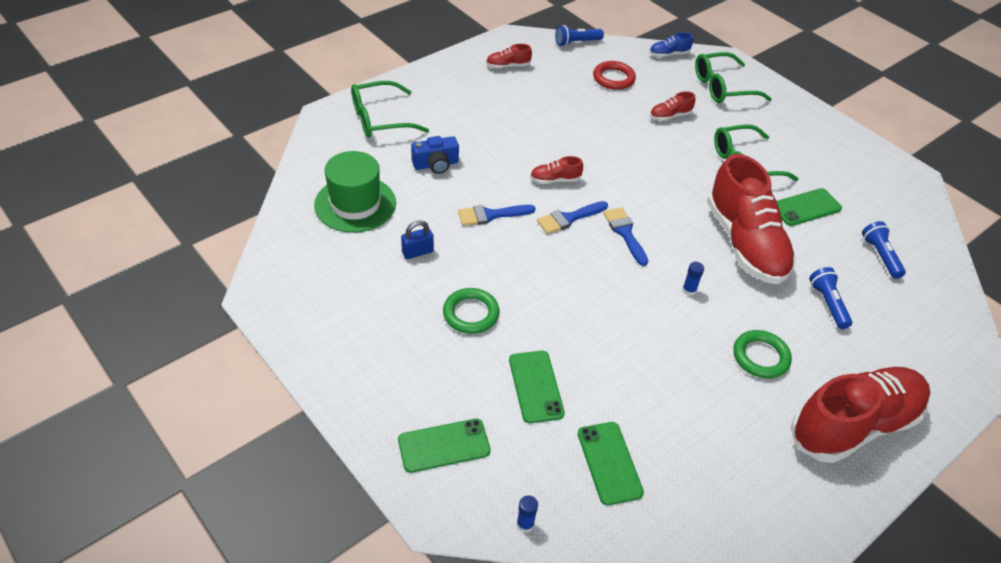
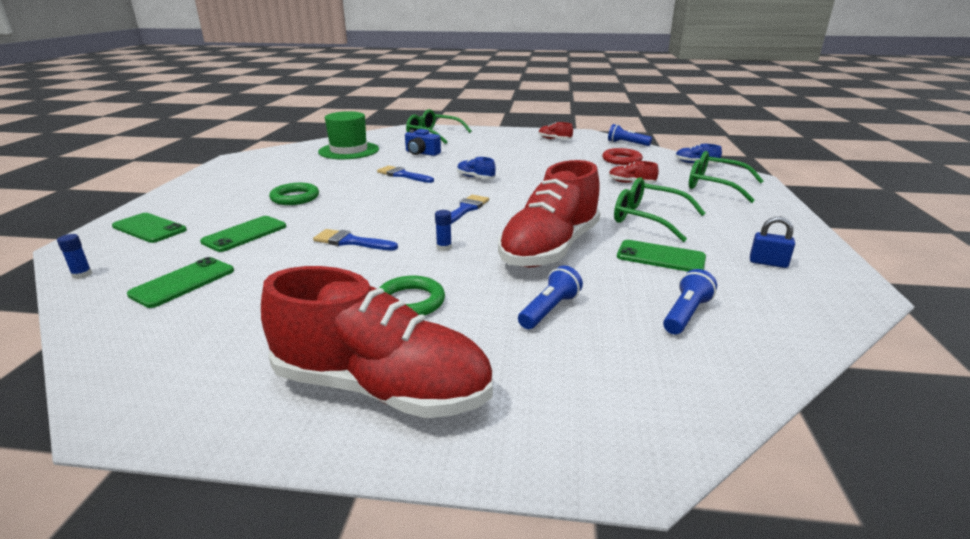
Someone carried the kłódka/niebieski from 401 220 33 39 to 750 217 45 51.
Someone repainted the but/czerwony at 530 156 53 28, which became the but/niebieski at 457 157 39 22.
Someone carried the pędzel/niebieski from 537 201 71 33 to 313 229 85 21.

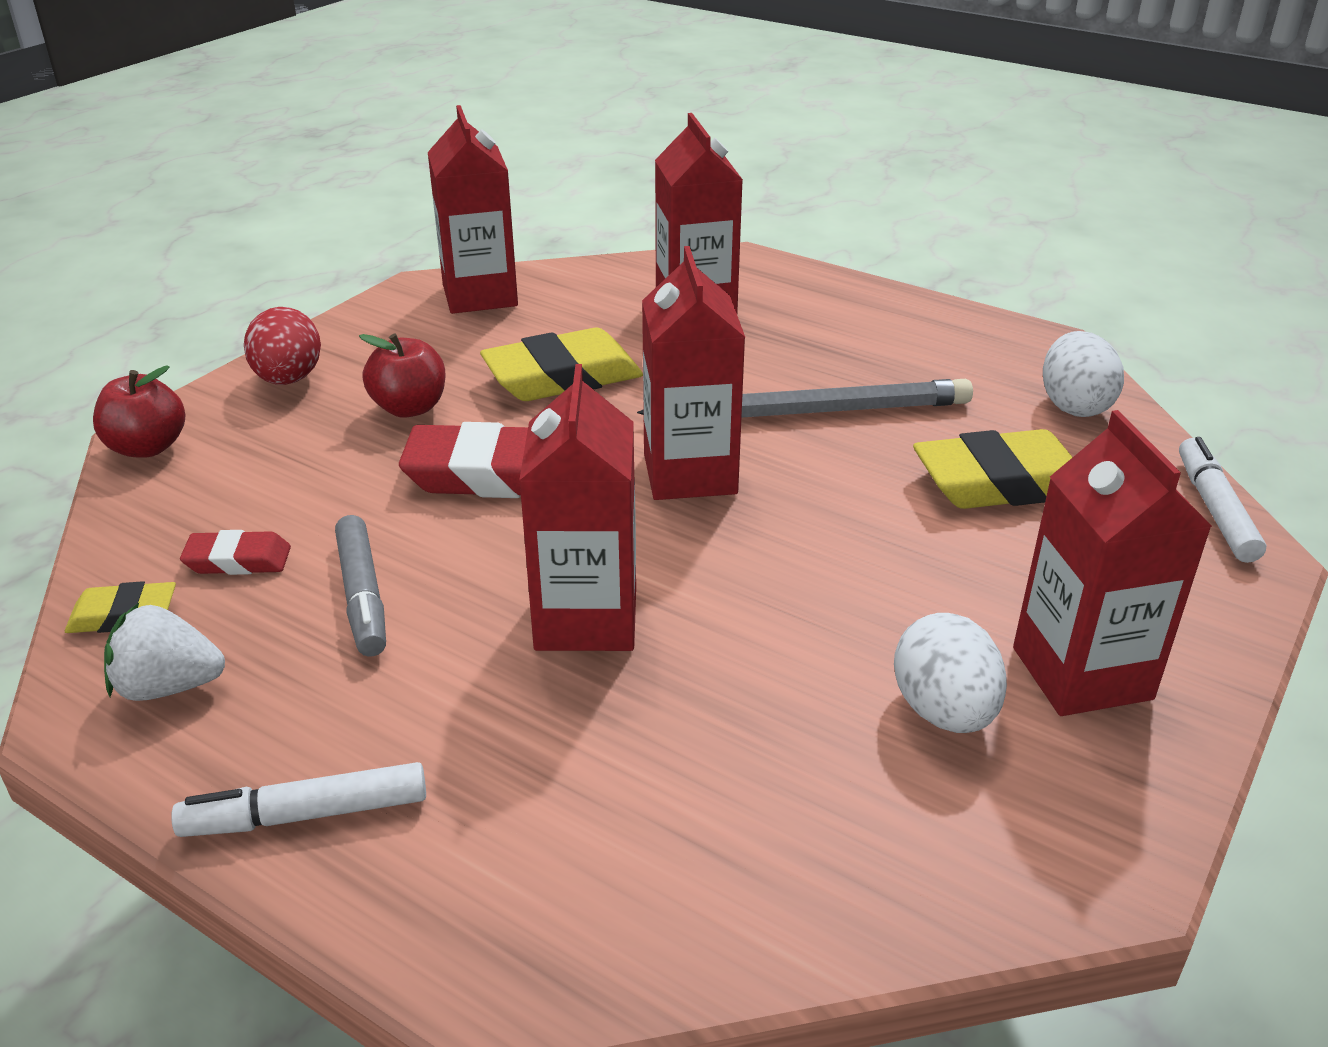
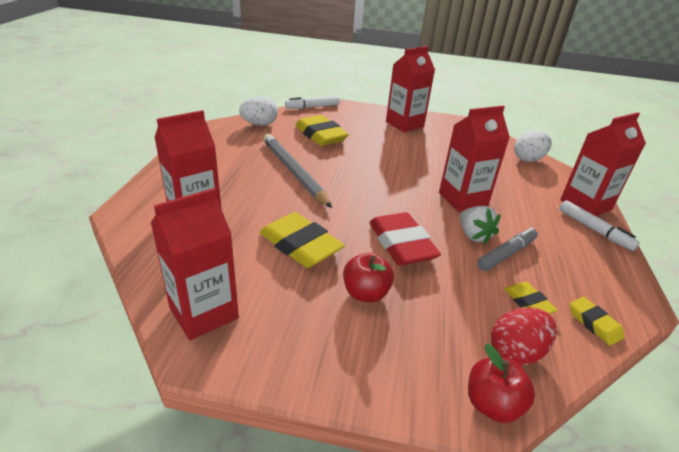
Someone carried the truskawka/biały from 104 603 121 98 to 460 206 41 38.
Someone repainted the gumka do mazania/czerwony at 180 530 111 45, which became the gumka do mazania/żółty at 504 282 54 32.
Someone carried the jajko/czerwony from 244 307 77 78 to 491 307 66 59.
Someone carried the karton mleka/czerwony from 642 246 103 254 to 560 112 86 104.
Someone carried the jajko/biały from 894 613 113 120 to 514 131 38 31.

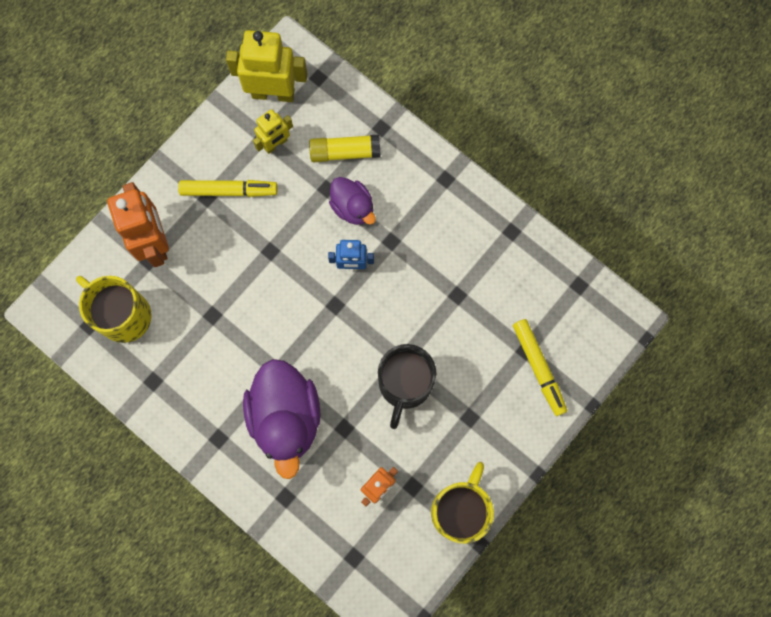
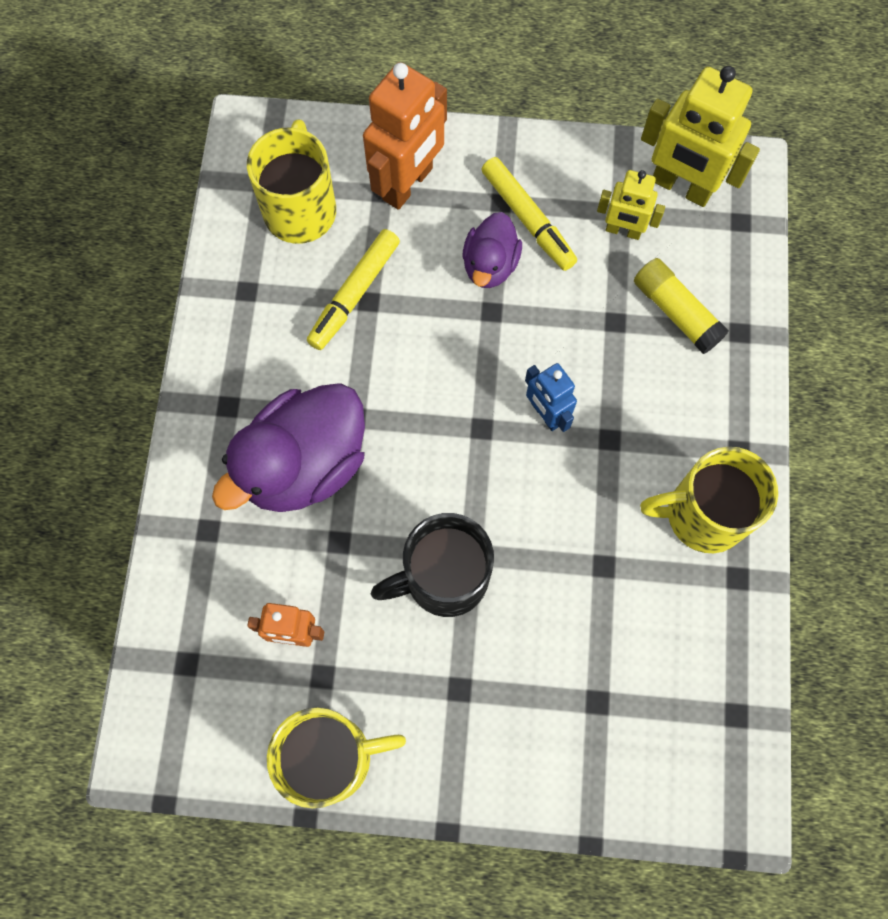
Someone rotated the robot/żółty at 226 30 81 72 by 150 degrees clockwise.
Someone carried the kaczka/fioletowy from 329 177 47 48 to 463 212 59 76.
Someone carried the flamaster/żółty from 513 319 54 97 to 307 229 93 121.
Someone put down the kubek/żółty at 640 447 138 106.

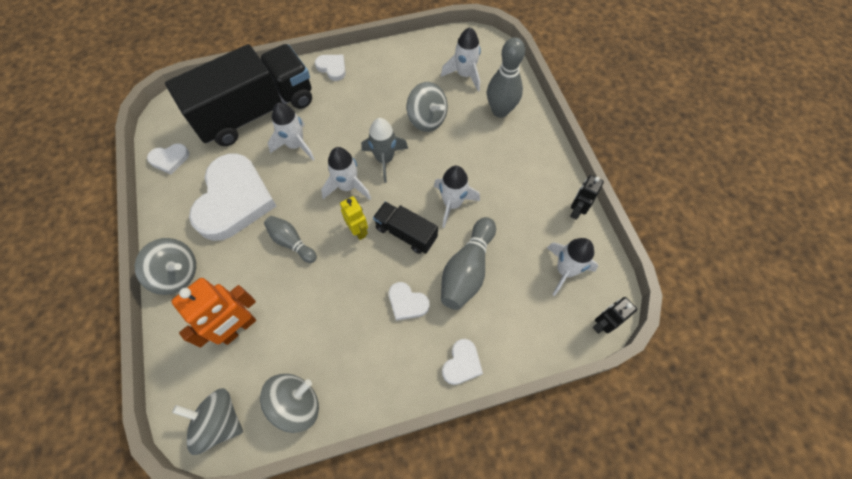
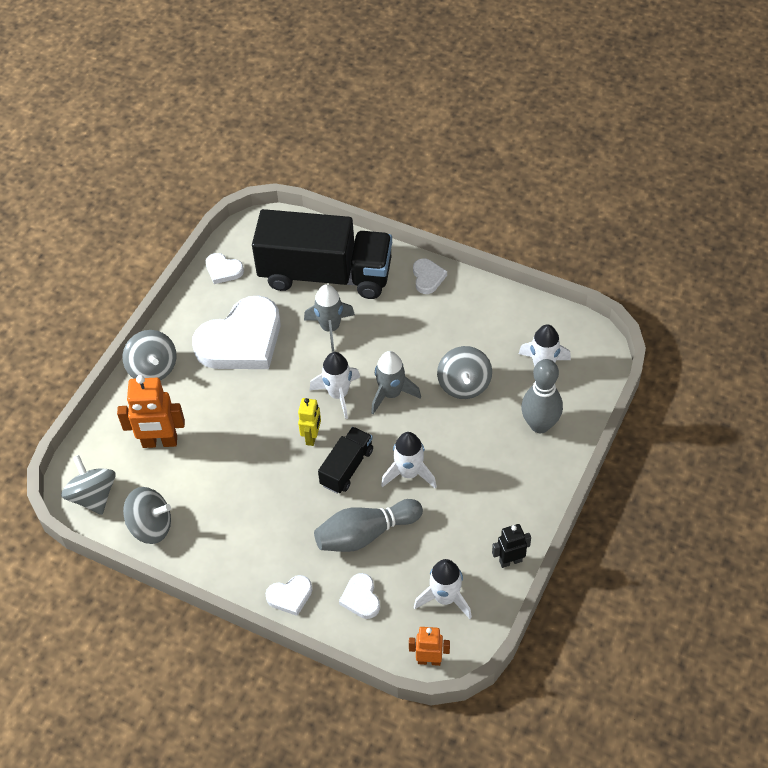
Someone took away the kręgiel/szary at 264 216 53 47.
Someone repainted the rakieta/biały at 268 102 47 59, which became the rakieta/szary at 304 284 51 68.
Someone rotated the ciężarówka/czarny at 373 202 65 52 by 45 degrees clockwise.
Someone carried the serce/biały from 389 282 41 39 to 339 573 41 46.
Someone repainted the robot/czarny at 593 297 44 37, which became the robot/pomarańczowy at 409 627 41 39.

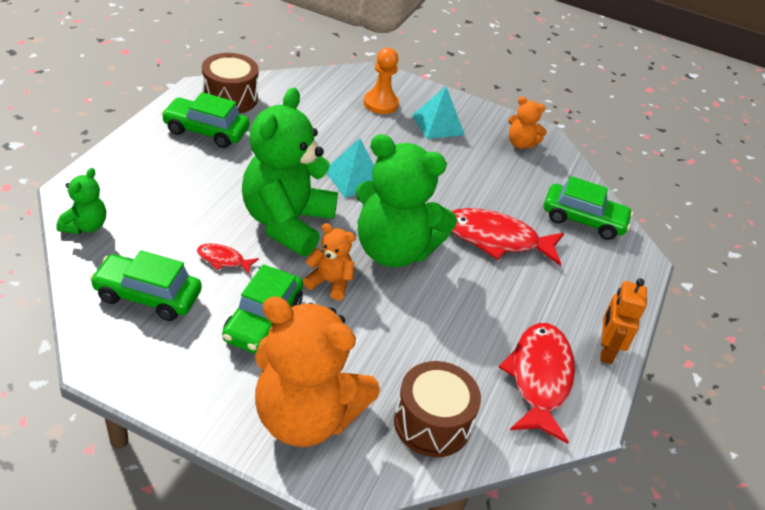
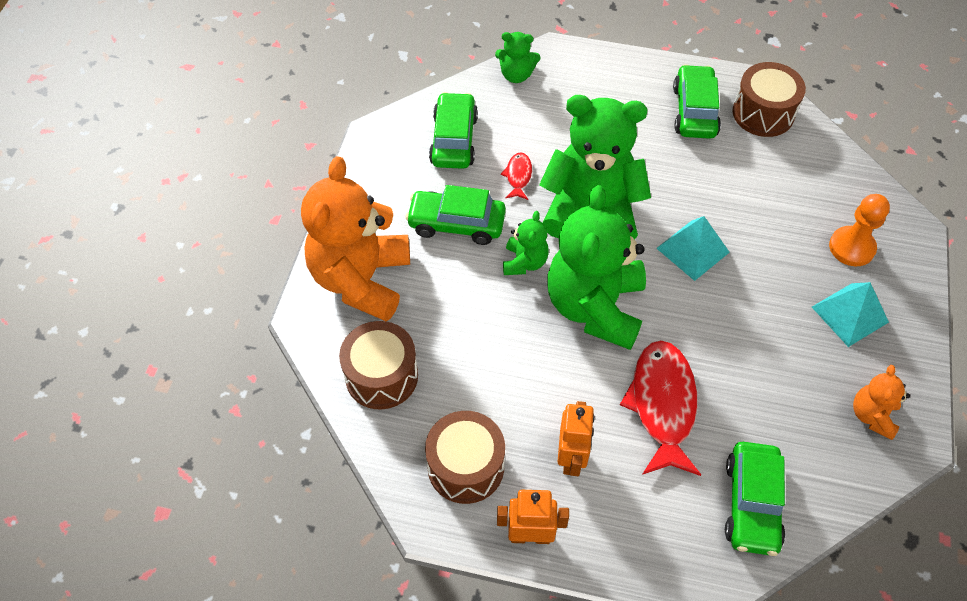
Someone repainted the miś/pomarańczowy at 303 223 52 77, which became the miś/zielony at 503 211 46 64.
Someone swapped the ryba/czerwony at 499 323 76 121 for the bęben/brązowy at 425 411 80 93.
Someone put down the robot/pomarańczowy at 557 401 38 75.

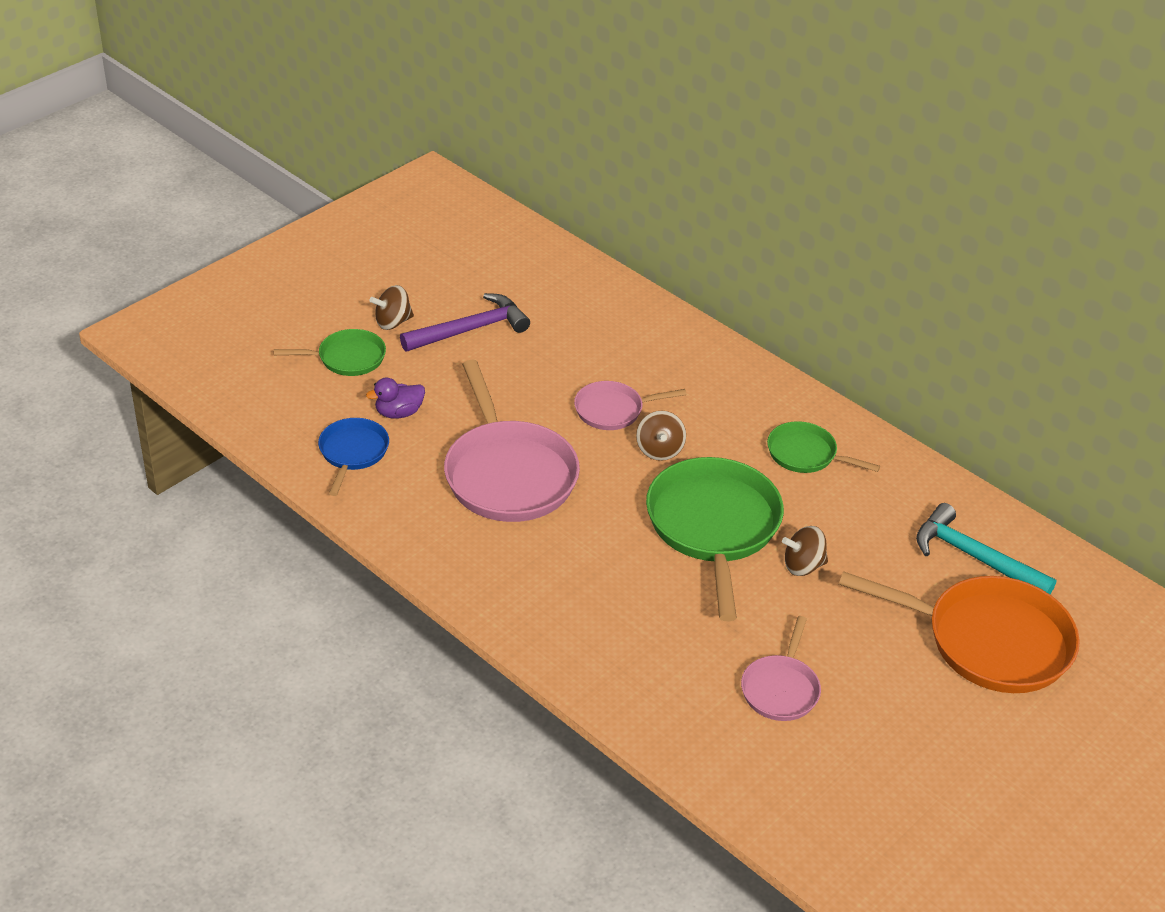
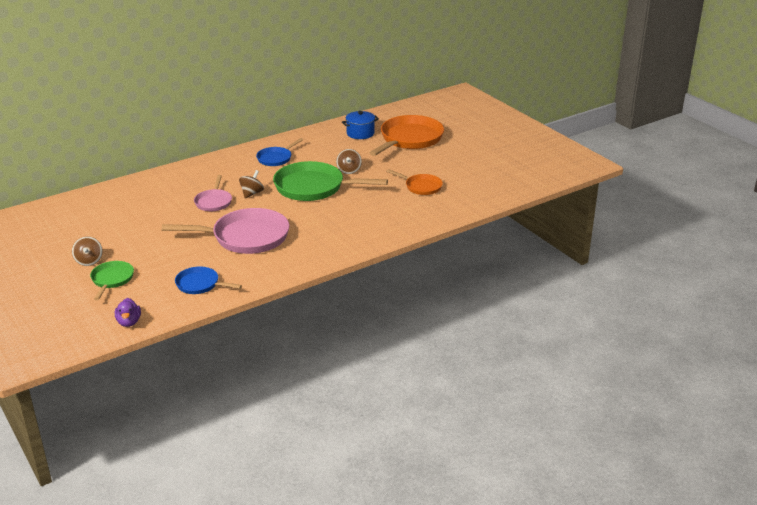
Someone carried the kaczka/fioletowy from 366 378 59 41 to 115 298 26 29.
Someone took away the młotek/fioletowy at 400 293 130 59.
Someone rotated the bączek/brązowy at 636 411 50 50 by 75 degrees counterclockwise.
Someone repainted the patelnia/różowy at 741 616 80 105, which became the patelnia/pomarańczowy at 386 169 57 26.
Someone repainted the patelnia/zielony at 767 421 113 52, which became the patelnia/niebieski at 256 138 47 28.
Someone swapped the młotek/turkusowy at 916 503 141 91 for the garnek/niebieski at 342 111 37 28.

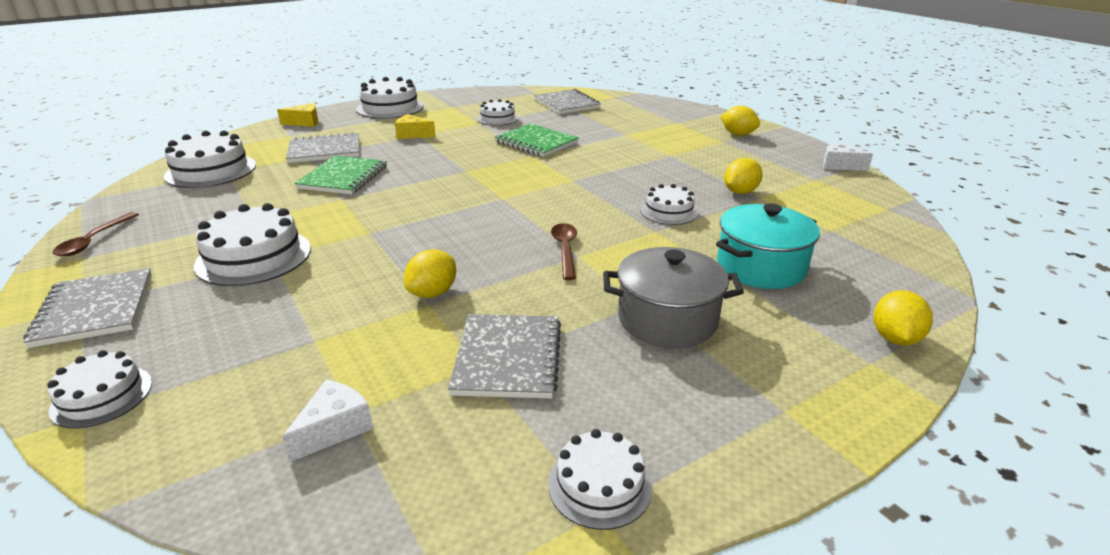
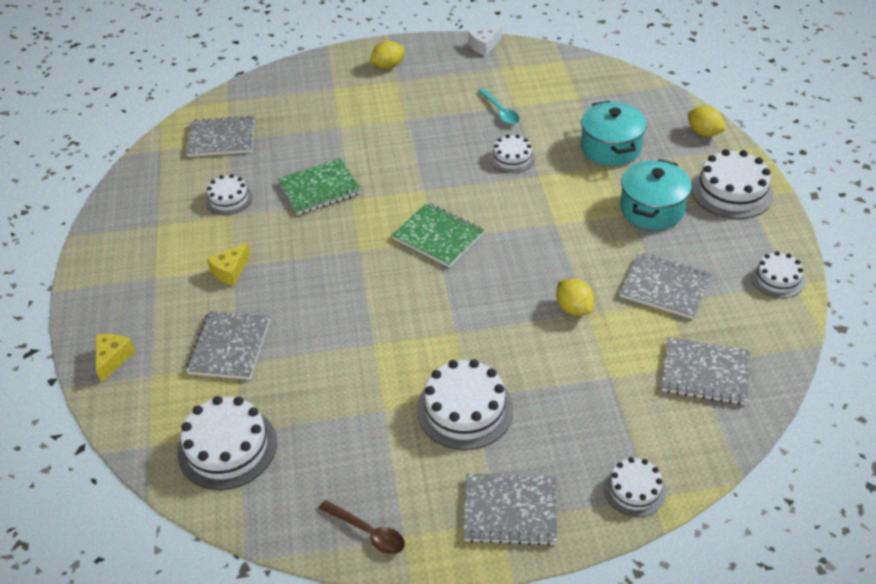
Someone swapped the ser/biały at 282 380 91 82 for the zeszyt/szary at 662 337 88 68.
Someone carried the zeszyt/zielony from 294 156 93 38 to 392 203 92 64.
Someone carried the tort/biały from 356 77 68 42 to 691 149 83 70.
Someone took away the łyżka/brązowy at 551 223 26 57.
Someone repainted the garnek/szary at 603 247 141 101, which became the garnek/turkusowy at 620 159 72 71.
Someone swapped the cytryna/żółty at 724 158 39 36 for the łyżka/turkusowy at 478 88 42 37.

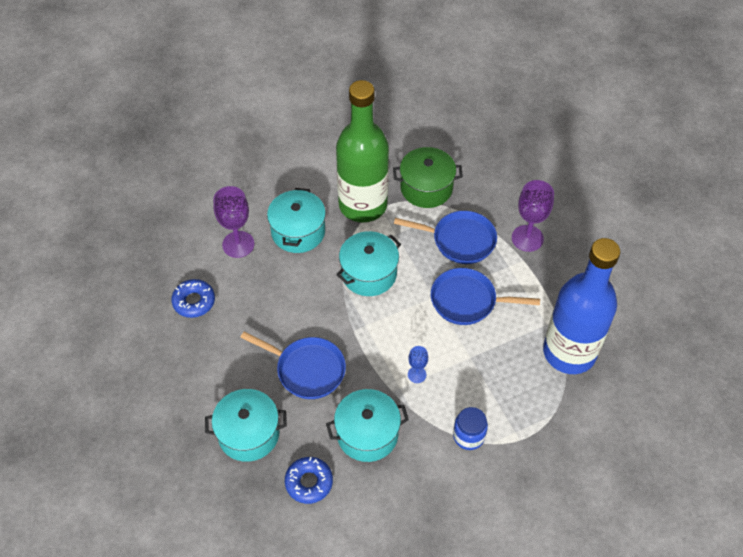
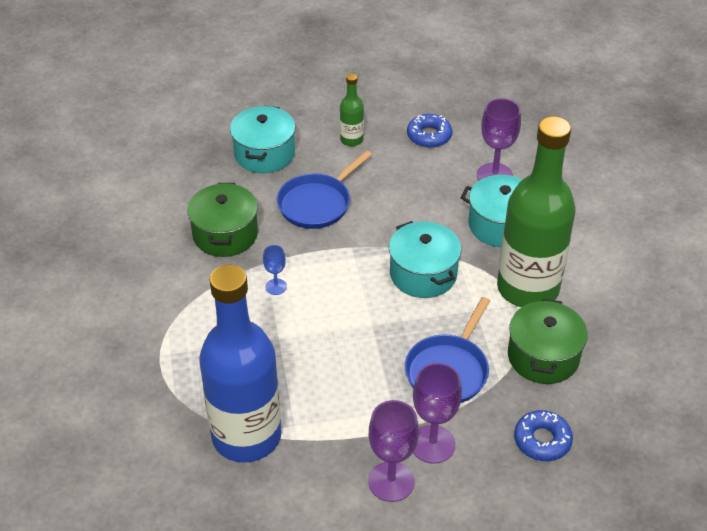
Someone carried the donut/niebieski from 285 457 48 47 to 514 410 59 51.
Someone repainted the garnek/turkusowy at 326 389 83 73, which became the garnek/zielony at 187 183 71 74.
Someone took away the patelnia/niebieski at 431 268 109 57.
Someone took away the słoik/niebieski at 453 407 35 43.
Someone put down the butelka/zielony at 340 74 24 72.
Someone put down the kielich/fioletowy at 368 400 51 102.

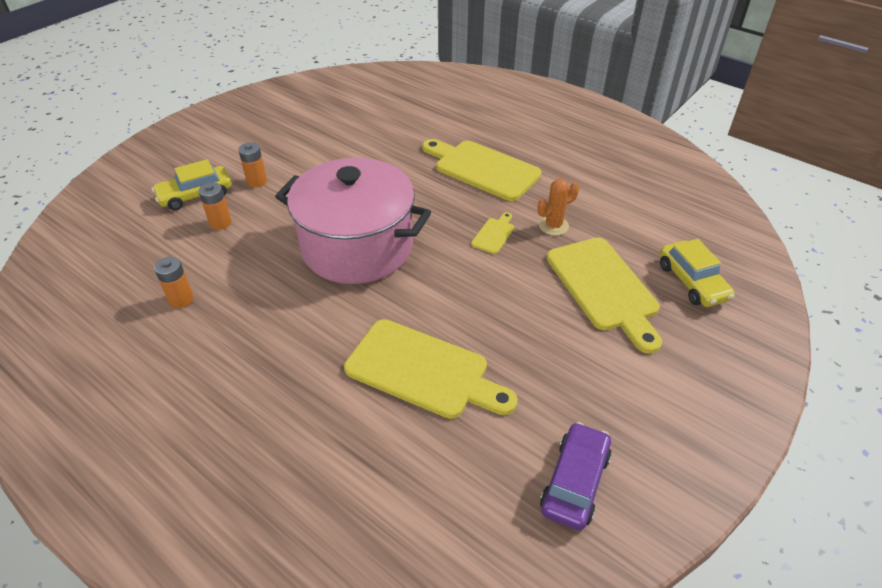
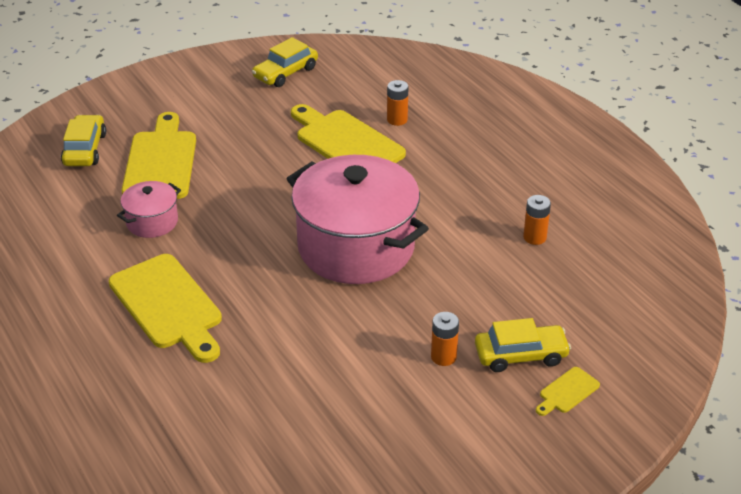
Someone carried the bateria/pomarańczowy from 199 182 32 48 to 387 80 21 46.
Someone carried the deska do krojenia/żółty from 471 212 43 42 to 536 367 64 49.
Someone swapped the kaktus/pomarańczowy at 537 179 42 57 for the garnek/różowy at 117 181 64 57.
Someone repainted the samochód/fioletowy at 540 422 72 108, which became the samochód/żółty at 252 37 66 50.

